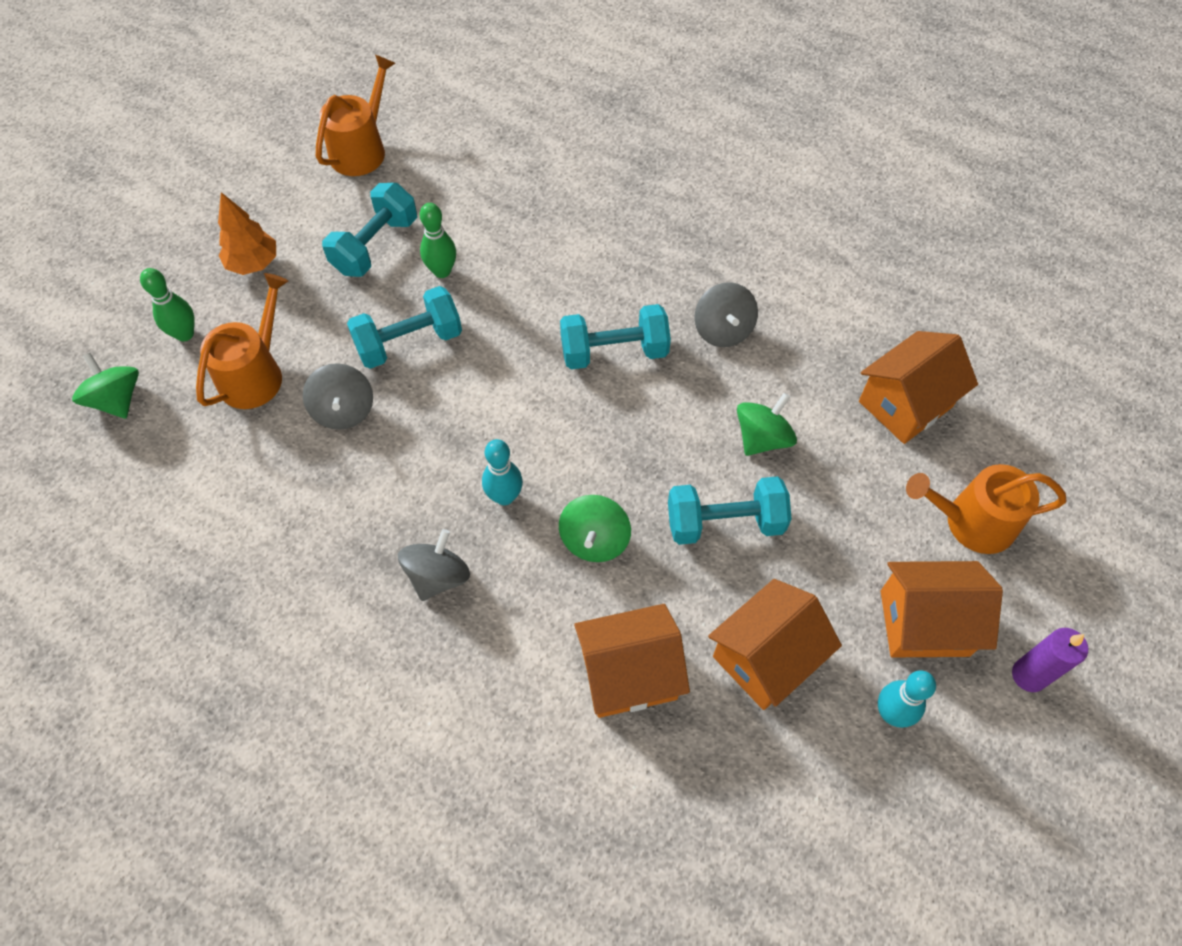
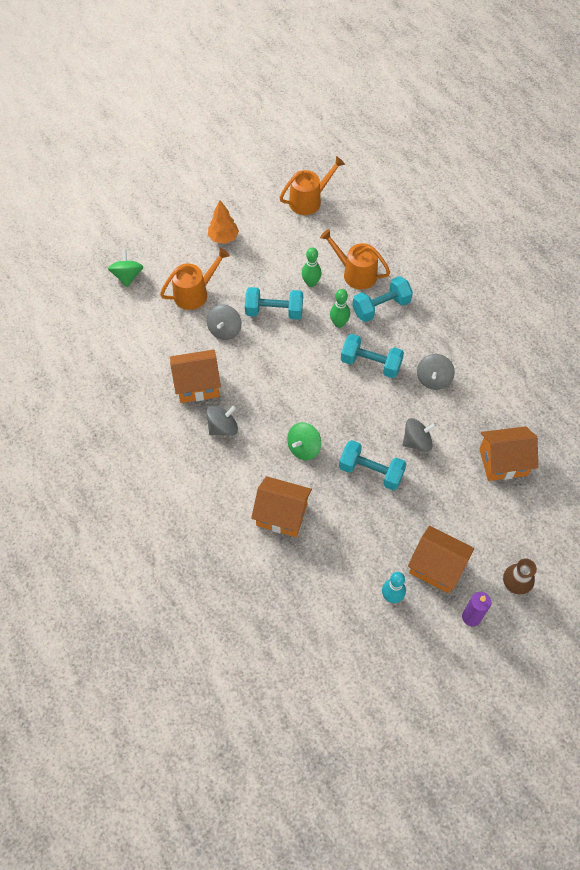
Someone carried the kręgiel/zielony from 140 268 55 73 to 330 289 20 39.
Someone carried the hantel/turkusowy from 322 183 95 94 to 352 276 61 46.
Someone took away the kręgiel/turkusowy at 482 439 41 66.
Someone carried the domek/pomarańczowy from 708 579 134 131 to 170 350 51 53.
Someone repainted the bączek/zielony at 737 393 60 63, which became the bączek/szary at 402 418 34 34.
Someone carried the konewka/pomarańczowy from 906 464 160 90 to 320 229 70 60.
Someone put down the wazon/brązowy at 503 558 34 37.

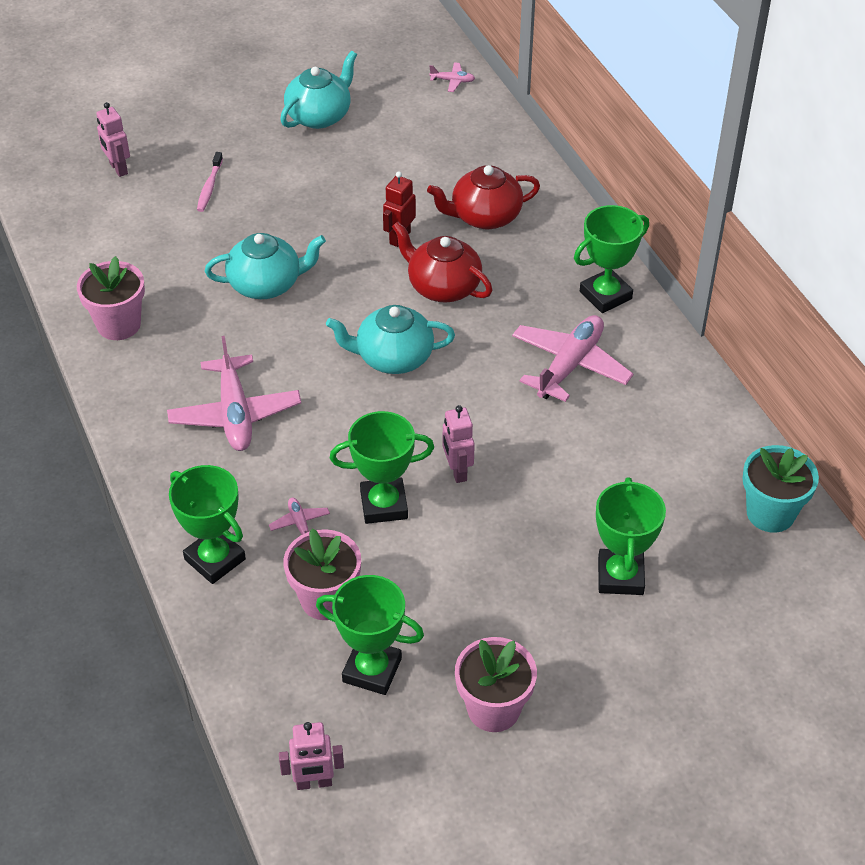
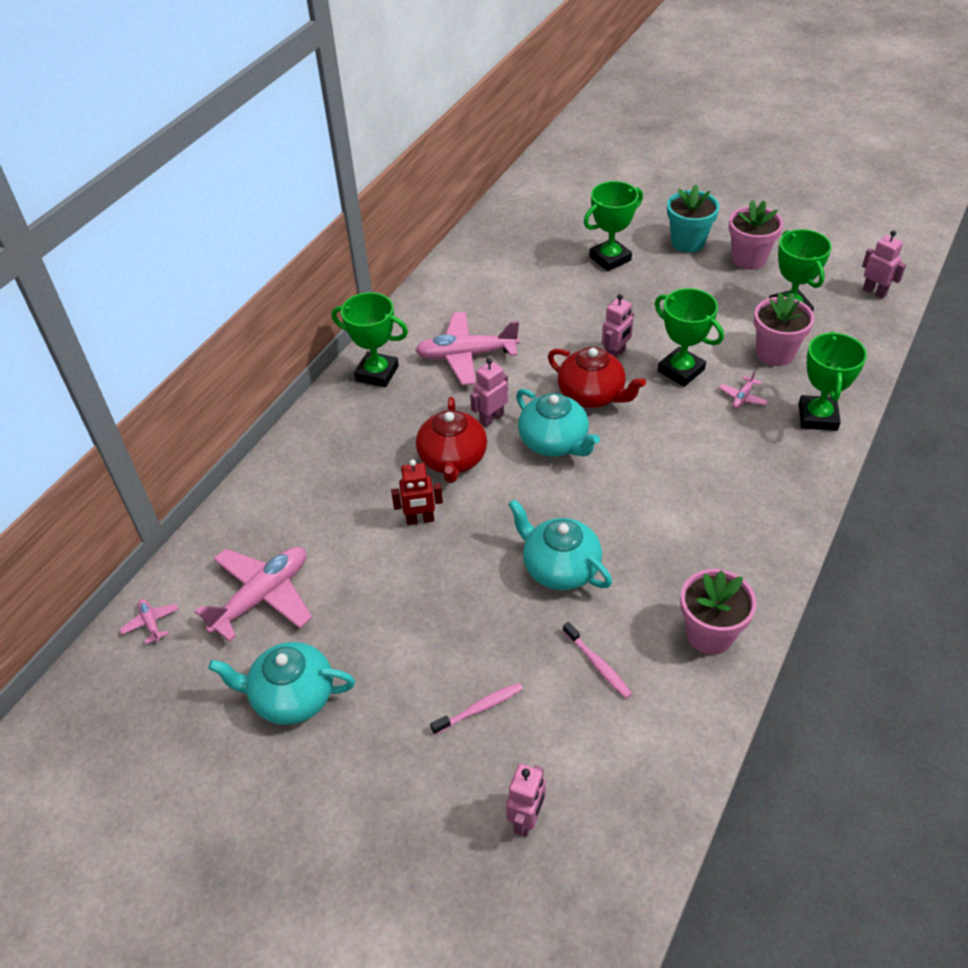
Someone carried the samolot/różowy from 167 336 134 115 to 194 547 118 95.
Someone carried the imbryk/czerwony from 427 165 113 64 to 548 347 98 61.
Someone carried the doniczka/turkusowy from 743 445 76 88 to 667 185 53 68.
Someone put down the robot/różowy at 470 358 38 69.
Someone put down the szczoteczka do zębów/różowy at 563 622 69 77.

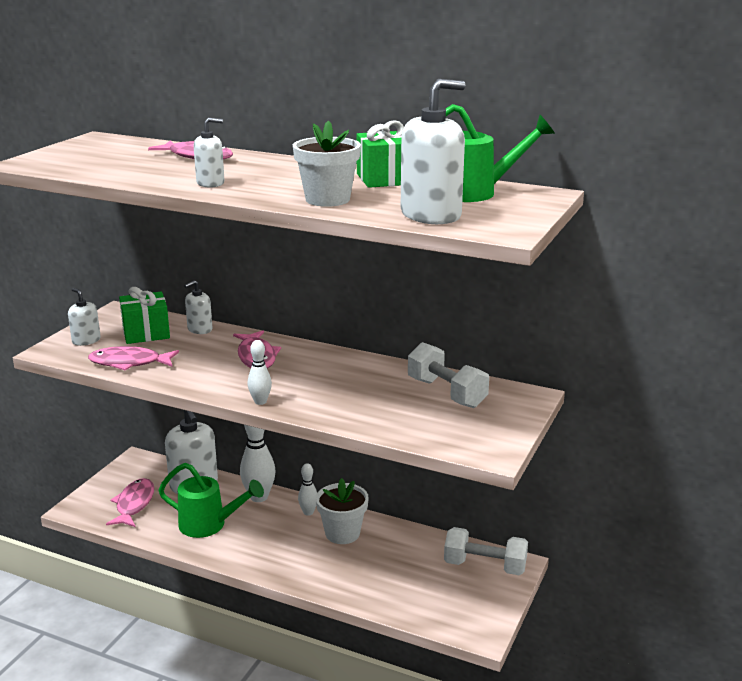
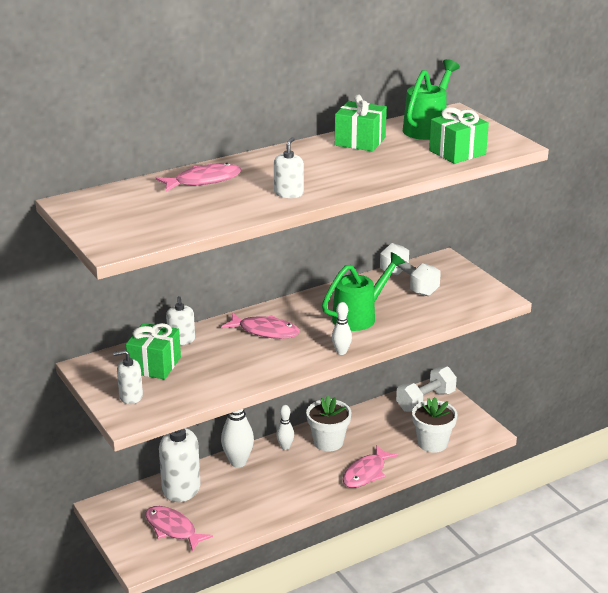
Someone carried the ryba/różowy from 88 346 91 25 to 342 445 57 43.
Someone carried the konewka/zielony from 158 463 106 75 to 322 252 83 79.
Someone carried the doniczka/biały from 293 121 68 86 to 412 397 45 56.
Someone swapped the dozownik mydła/biały at 401 79 64 145 for the prezent/zielony at 429 107 60 57.
Someone rotated the hantel/biały at 408 342 81 66 by 60 degrees clockwise.

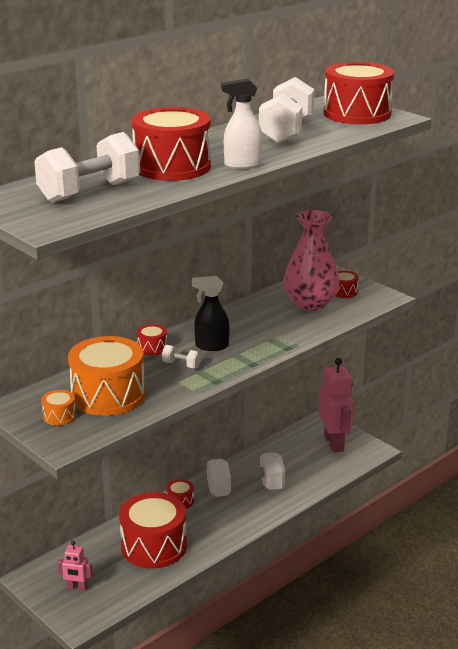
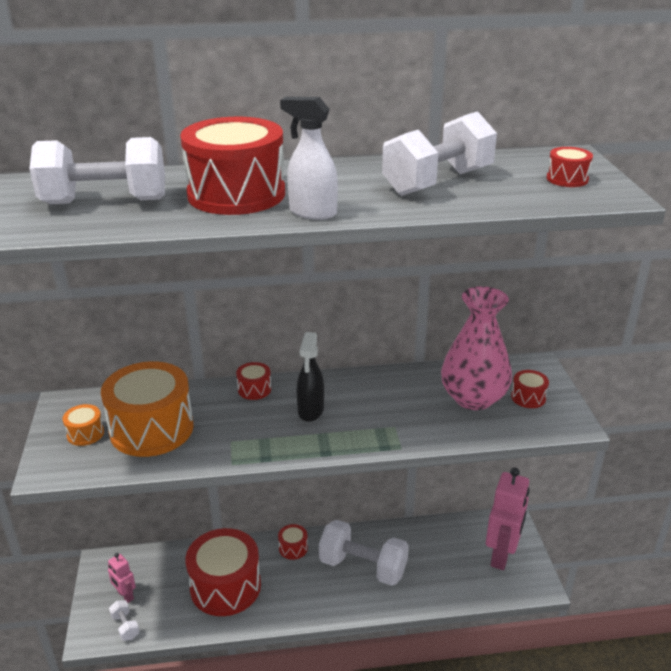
Someone carried the hantel/biały from 162 345 39 24 to 109 600 31 41.
Someone rotated the spryskiwacz/czarny at 192 276 37 75 by 120 degrees counterclockwise.
Someone scaled the bęben/czerwony at 323 62 71 62 by 0.43.

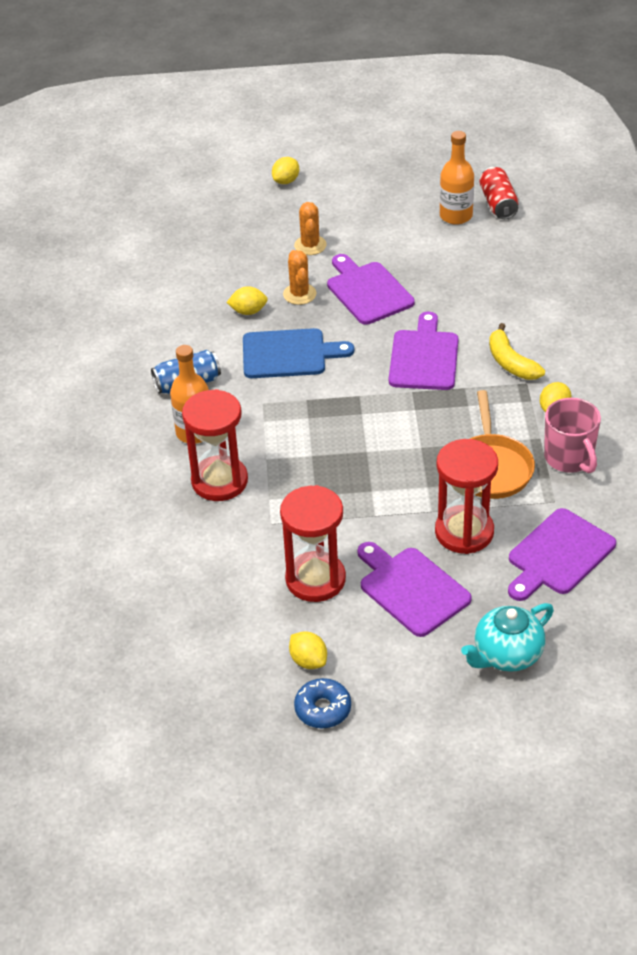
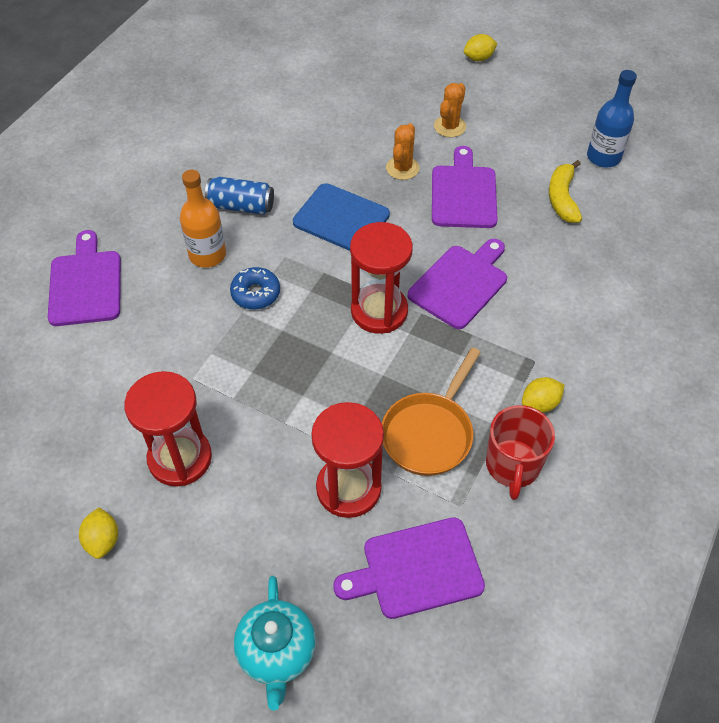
Someone carried the klepsydra/czerwony from 182 389 66 112 to 350 222 63 112.
Someone took away the cytryna/żółty at 226 286 42 29.
Someone carried the donut/niebieski from 294 678 57 50 to 230 267 50 43.
Someone carried the deska do krojenia/fioletowy from 357 542 115 95 to 48 230 73 96.
Someone repainted the butelka/pomarańczowy at 440 131 34 94, which became the butelka/niebieski at 587 70 50 98.
Someone rotated the imbryk/turkusowy at 461 603 93 69 by 90 degrees counterclockwise.
Someone took away the puszka/czerwony at 479 167 40 52.
Someone carried the banan/żółty from 489 323 56 57 to 549 160 33 63.
Someone repainted the kubek/różowy at 544 398 57 75, which became the kubek/czerwony at 486 405 69 95.

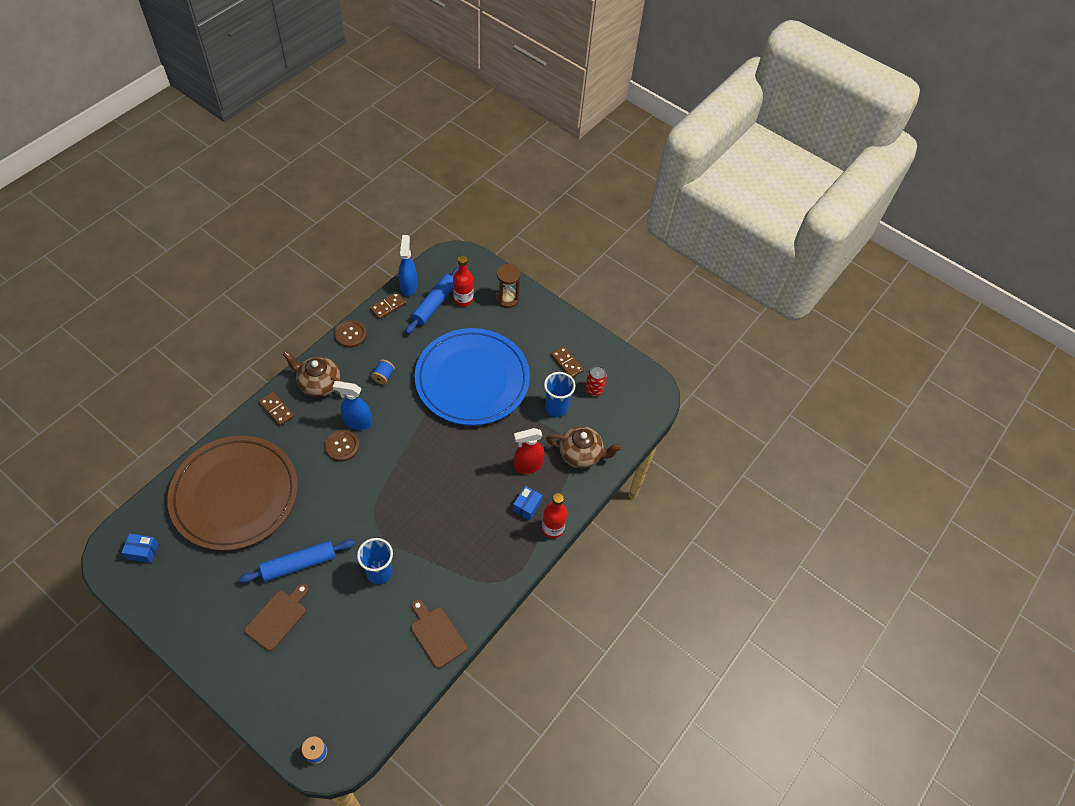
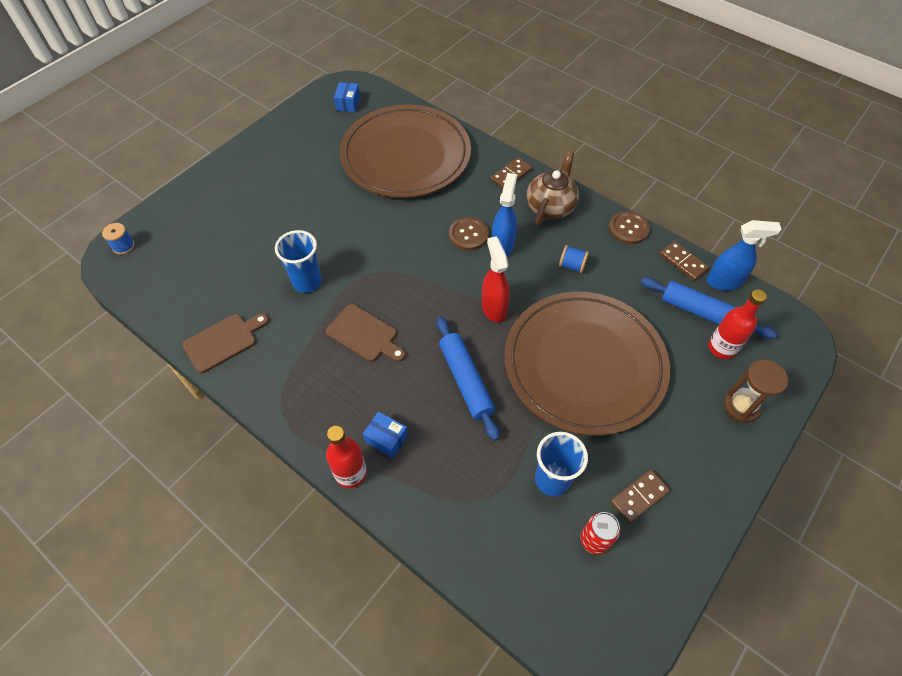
Someone carried the wałek do ciasta/niebieski from 239 539 116 44 to 437 317 62 124.
Someone carried the deska do krojenia/brązowy from 244 583 65 68 to 325 304 81 58.
Someone repainted the talerz/niebieski at 414 328 116 98, which became the talerz/brązowy at 505 292 165 144.
Someone carried the spryskiwacz/czerwony from 514 428 31 46 to 482 236 28 87.
Someone took away the imbryk/brązowy at 546 426 76 43.

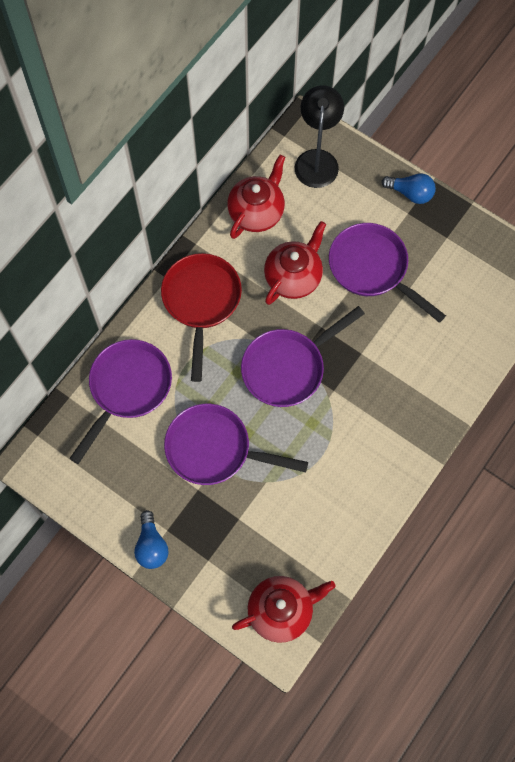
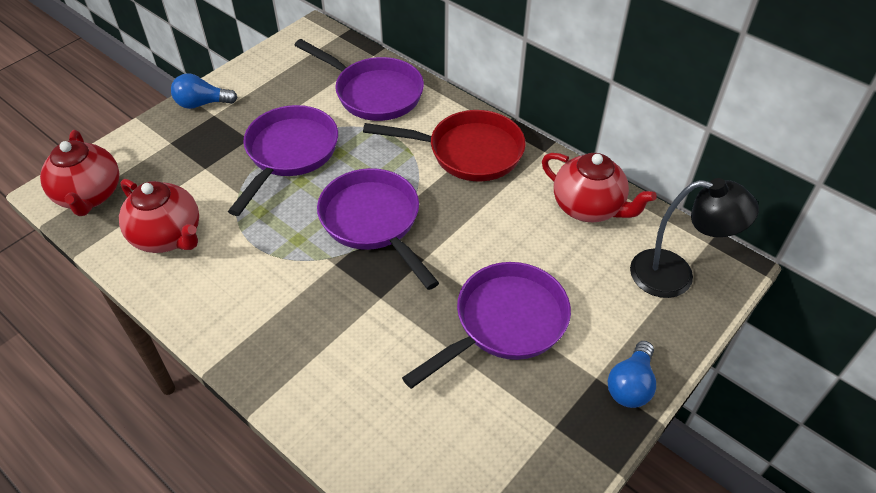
Someone carried the imbryk/czerwony from 264 221 62 84 to 119 179 80 74.

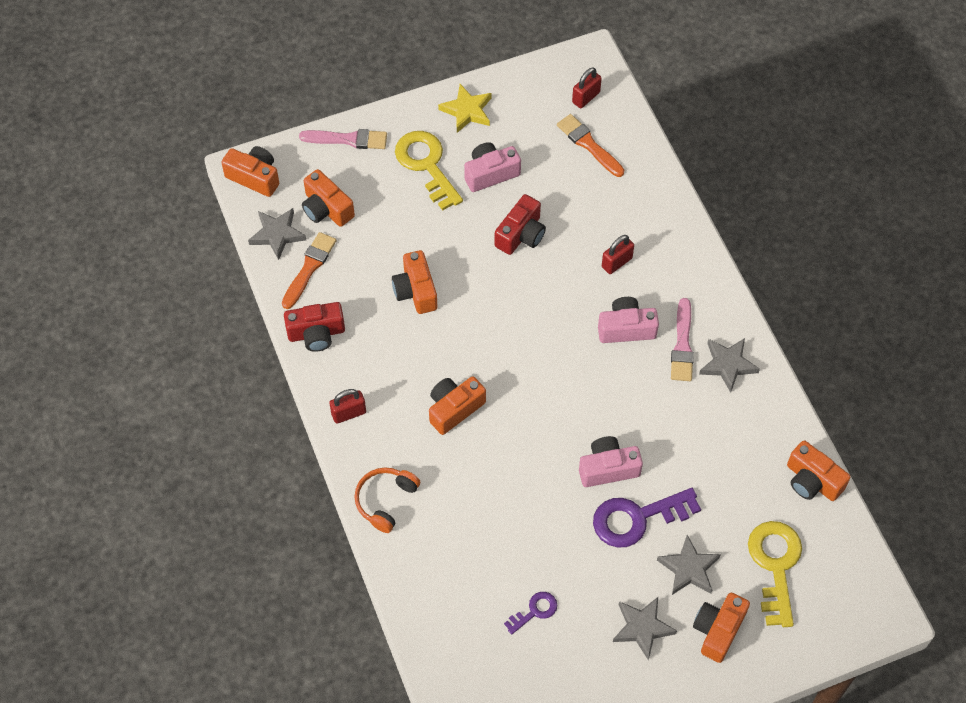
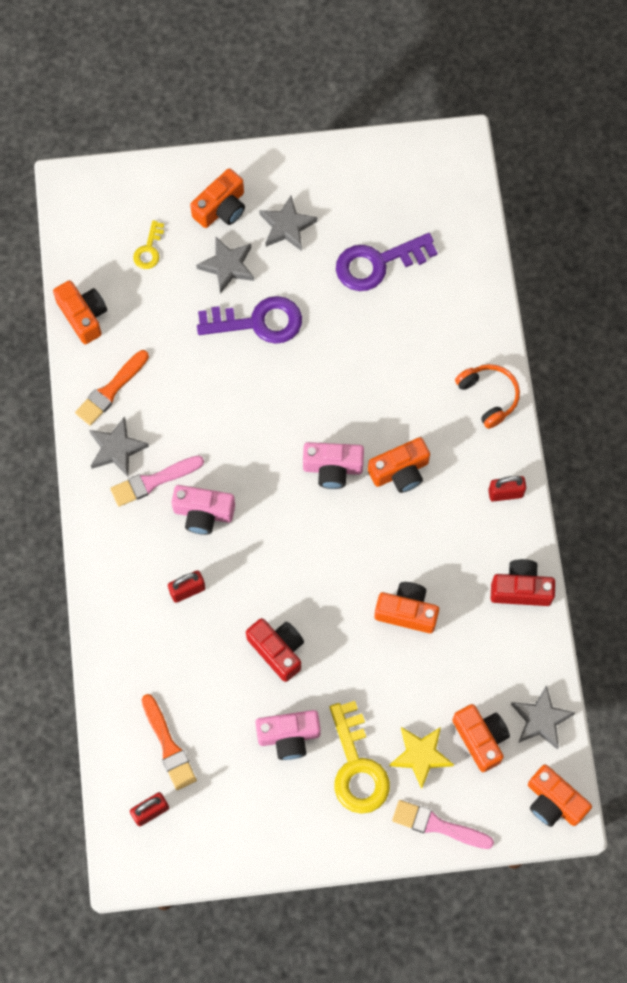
Someone carried the pędzel/pomarańczowy from 282 232 55 77 to 75 350 74 76.
Someone rotated the słuchawki/pomarańczowy at 354 468 66 65 by 75 degrees counterclockwise.
Someone rotated the aparat fotograficzny/pomarańczowy at 392 250 45 64 by 75 degrees counterclockwise.
Someone carried the gwiazda/żółty from 438 84 53 49 to 389 727 65 62.
Someone rotated the aparat fotograficzny/czerwony at 495 194 51 61 by 90 degrees clockwise.
Someone scaled the klucz/fioletowy at 504 592 53 43 by 1.93.
Someone carried the aparat fotograficzny/różowy from 579 436 64 51 to 303 442 61 47.
Someone rotated the pędzel/różowy at 671 298 23 83 by 135 degrees counterclockwise.
Someone scaled the klucz/żółty at 748 521 54 106 by 0.52.

